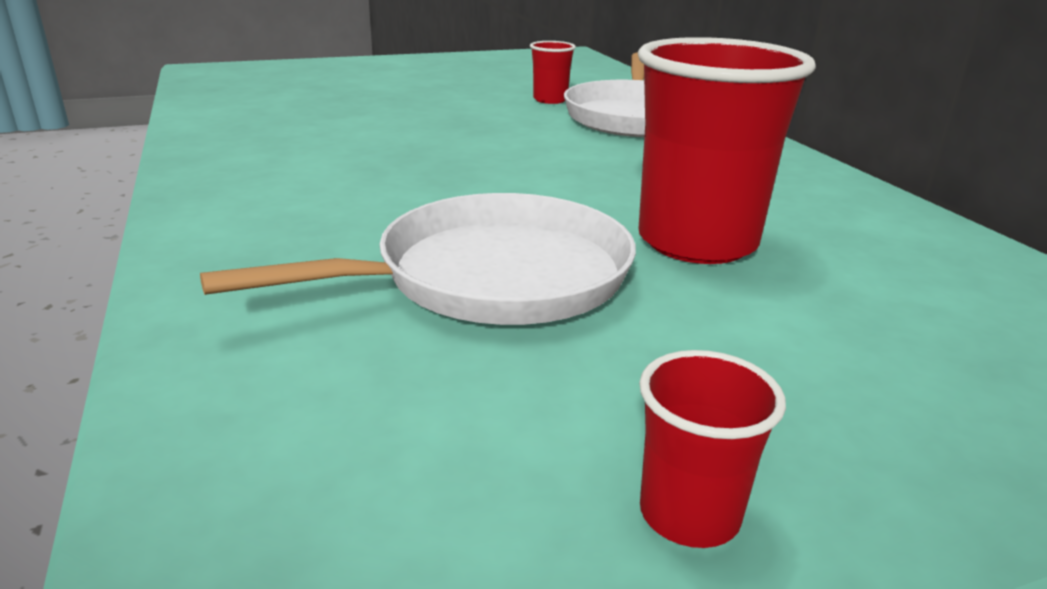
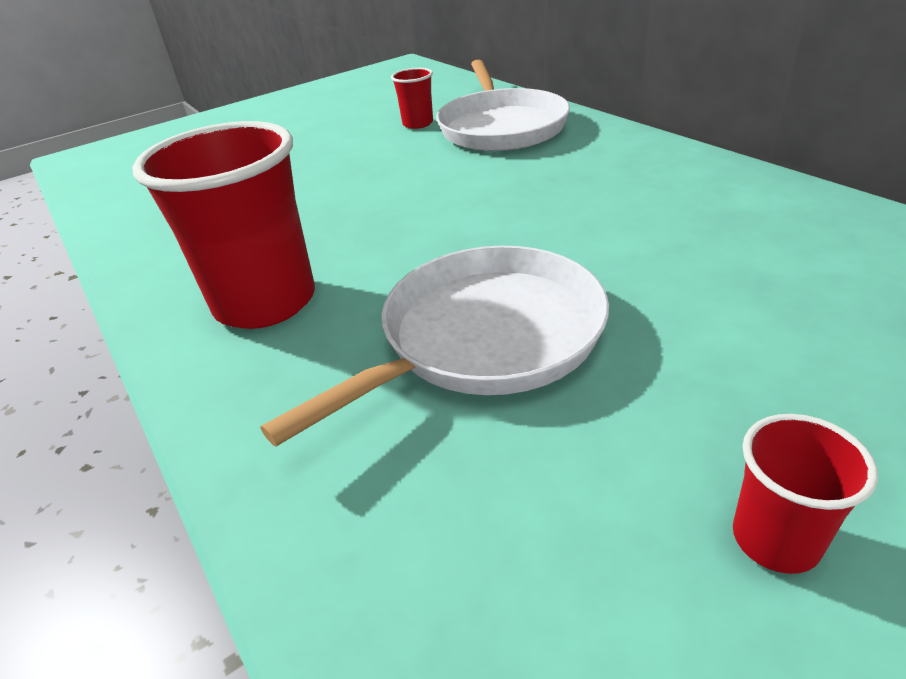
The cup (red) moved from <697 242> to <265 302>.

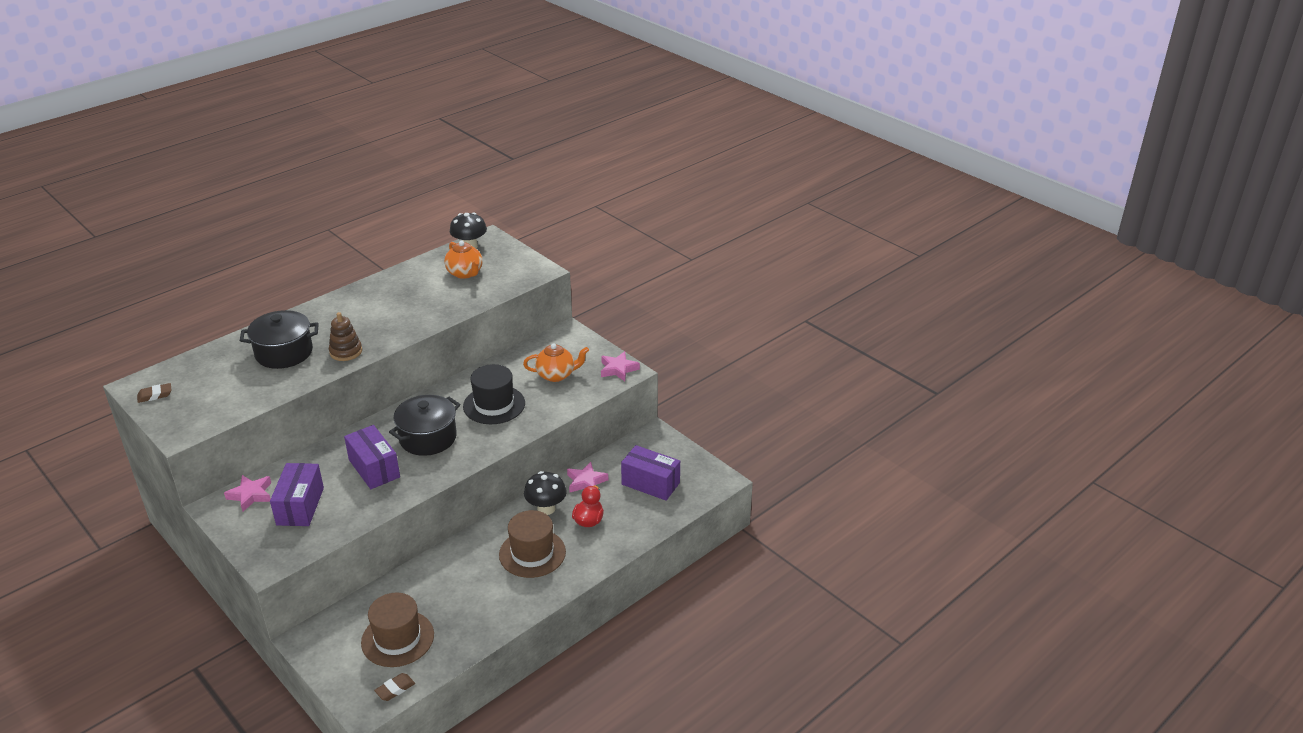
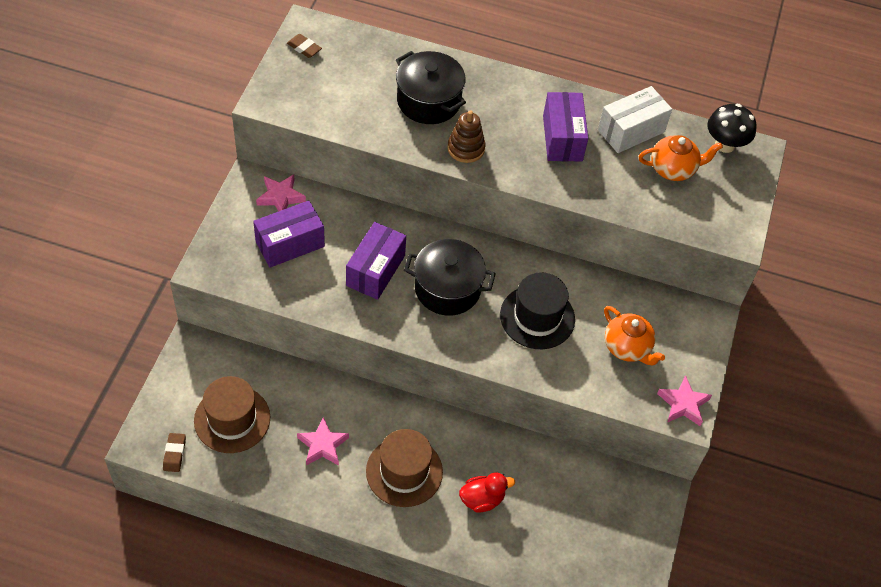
The eraser (brown) at <395 689> turned 75 degrees clockwise. The star (pink) moved from <586 482> to <322 445>. The box (purple) moved from <650 483> to <562 138>. The box (white) at <631 131> appeared. The teapot (orange) at <465 273> turned 120 degrees counterclockwise. The mushroom (black) at <546 508> disappeared.

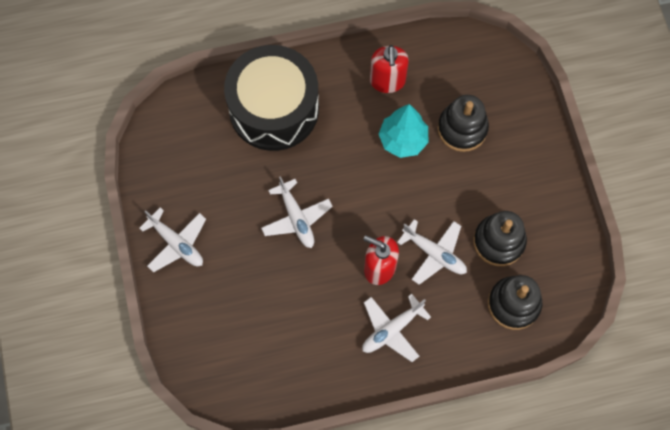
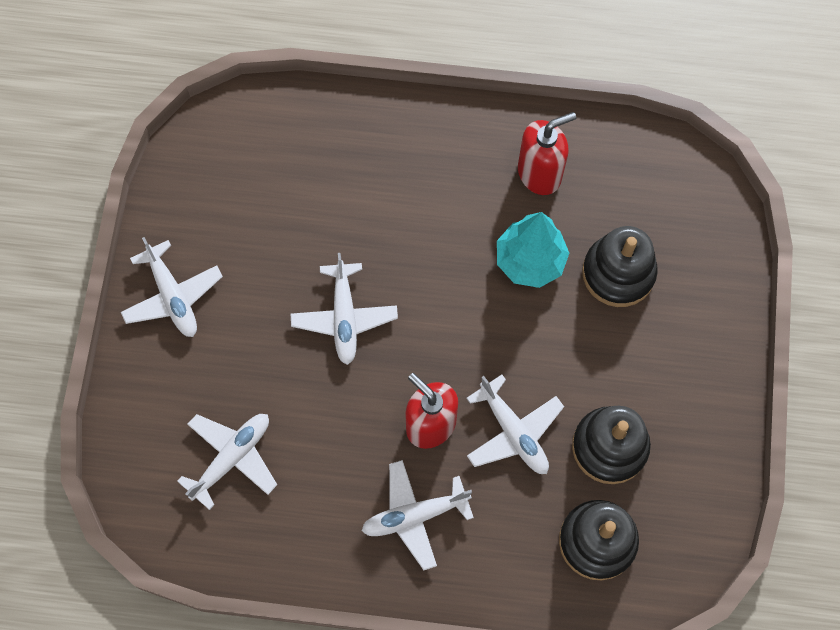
The plane (white) at <232 458> appeared. The soap dispenser (red) at <387 81> turned 135 degrees counterclockwise. The drum (black) at <274 109> disappeared.

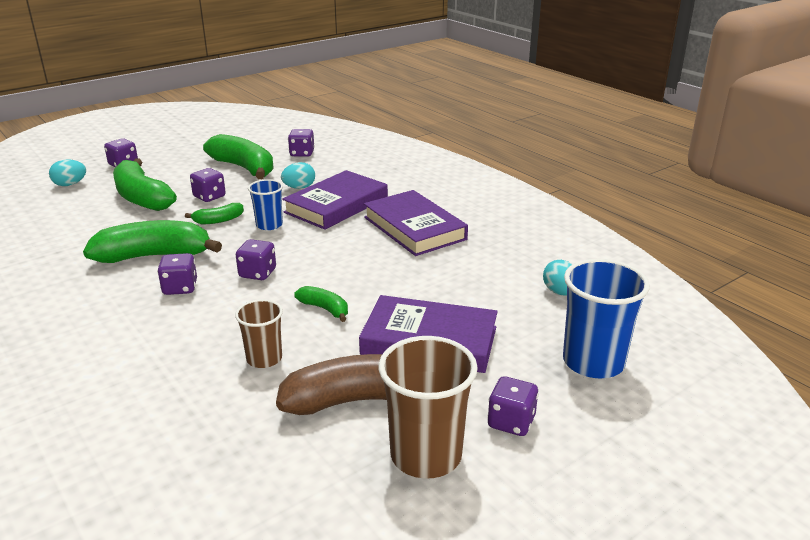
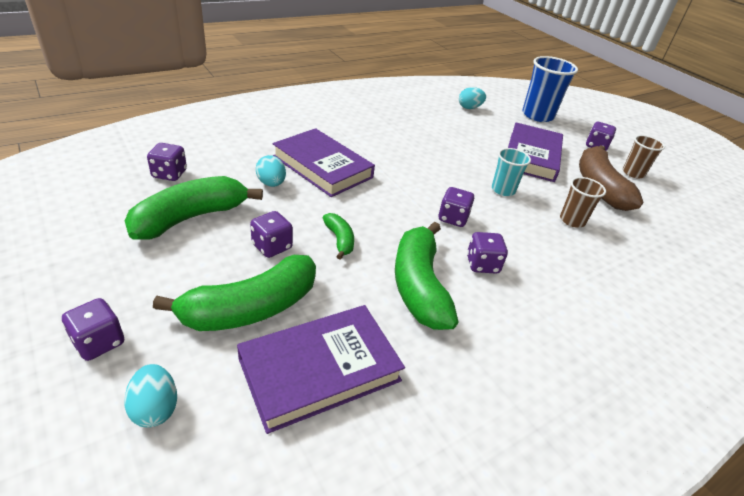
The book (purple) moved from <414 228> to <320 369>. The banana (green) at <325 309> was replaced by the cup (turquoise) at <503 190>. The cup (brown) at <426 455> changed to 0.58 times the size. The cup (blue) at <269 225> disappeared.

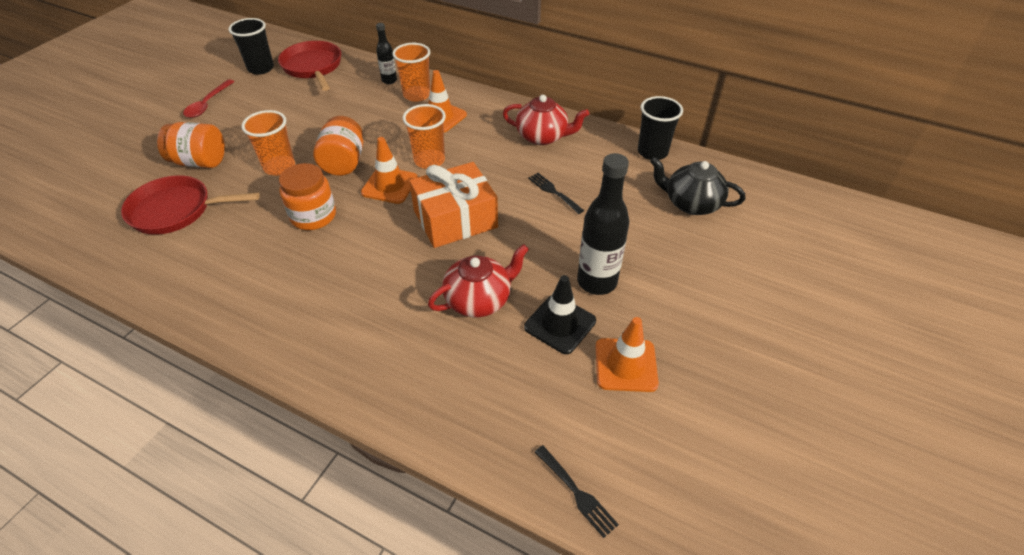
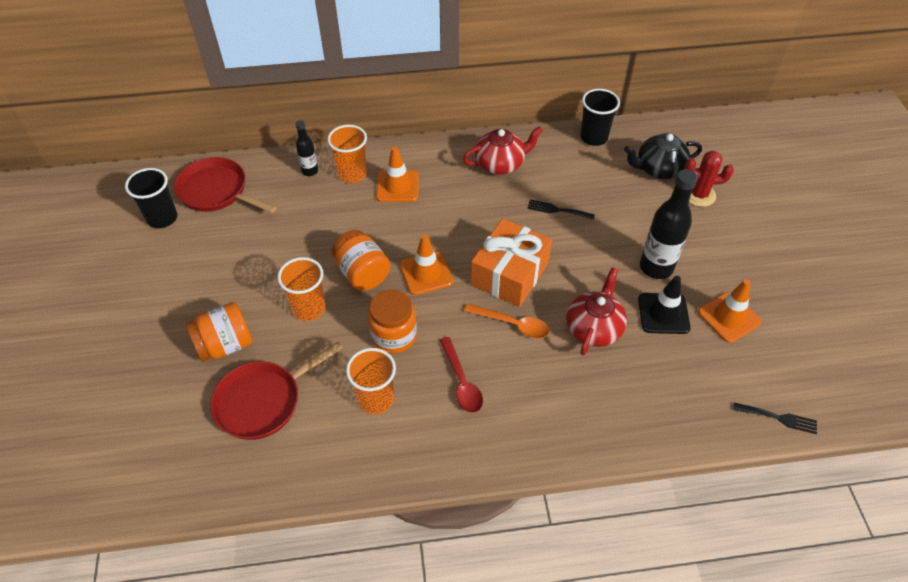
The cup (orange) moved from <429 160> to <376 399>. The spoon (red) moved from <208 104> to <461 382>. The spoon (orange) at <512 324> appeared. The cactus (red) at <699 195> appeared.

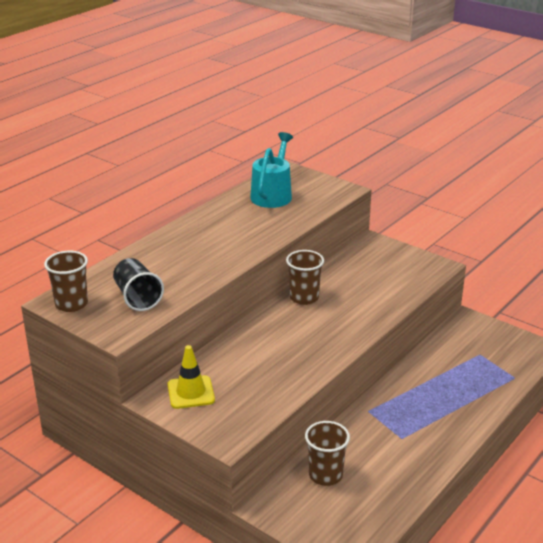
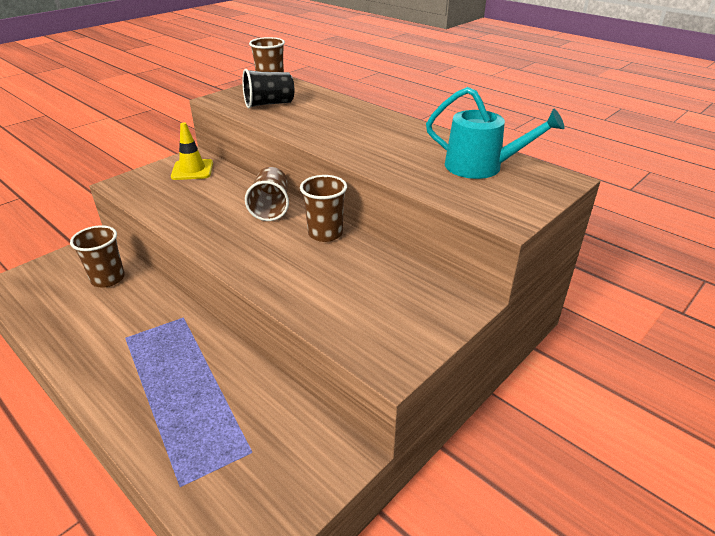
The cup (brown) at <271 207> appeared.

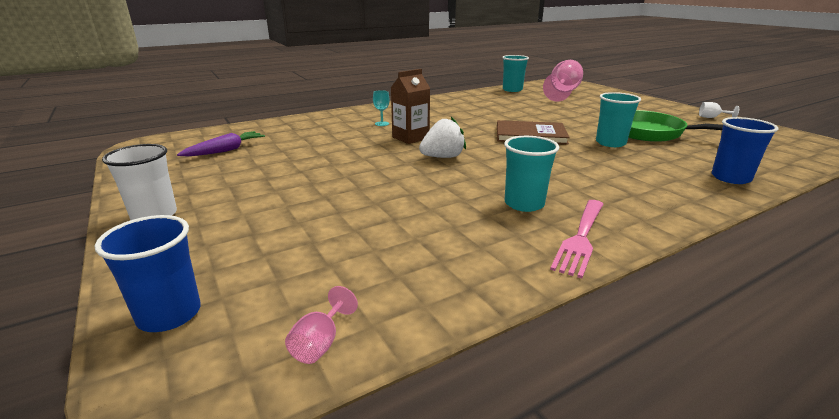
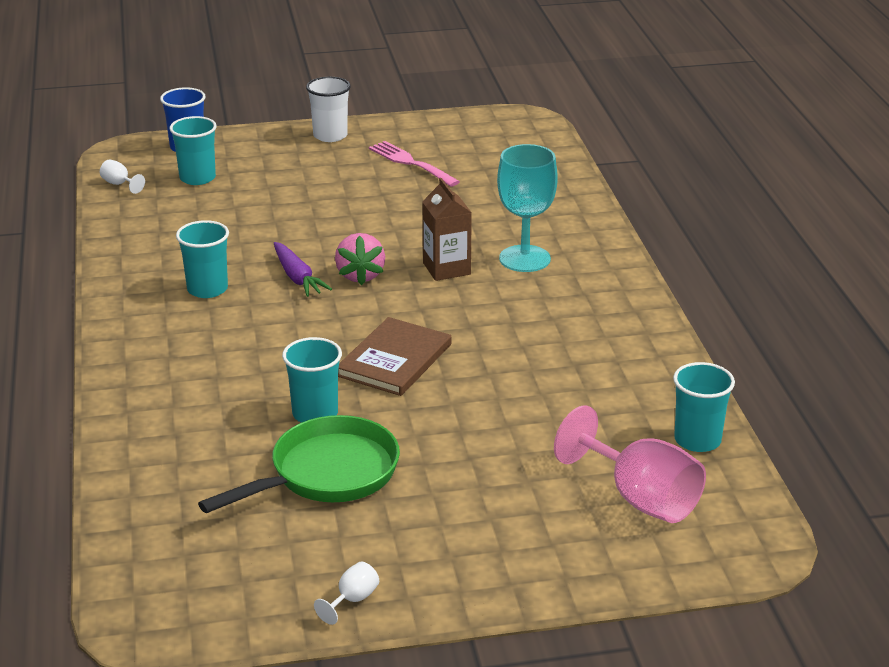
The goblet (pink) at <320 343> became the goblet (white) at <119 184>. The cup (turquoise) at <197 178> appeared. The carrot (purple) moved from <225 150> to <297 277>. The strawberry (white) at <442 157> became the strawberry (pink) at <360 275>. The fork (pink) moved from <580 238> to <411 163>. The goblet (turquoise) at <382 124> changed to 2.35 times the size. The cup (blue) at <730 178> disappeared.

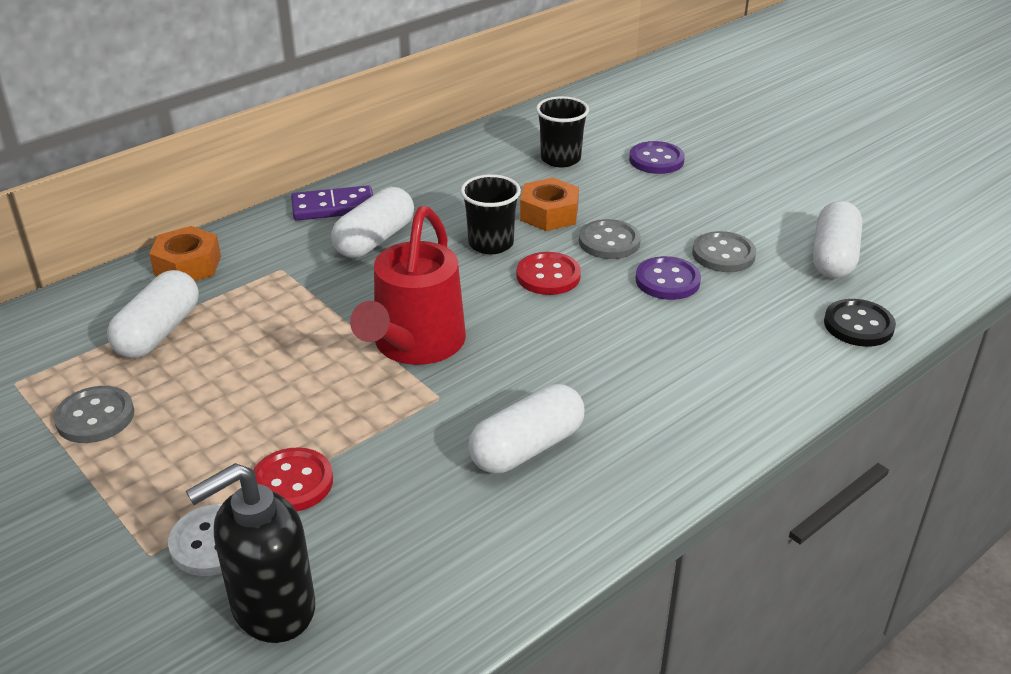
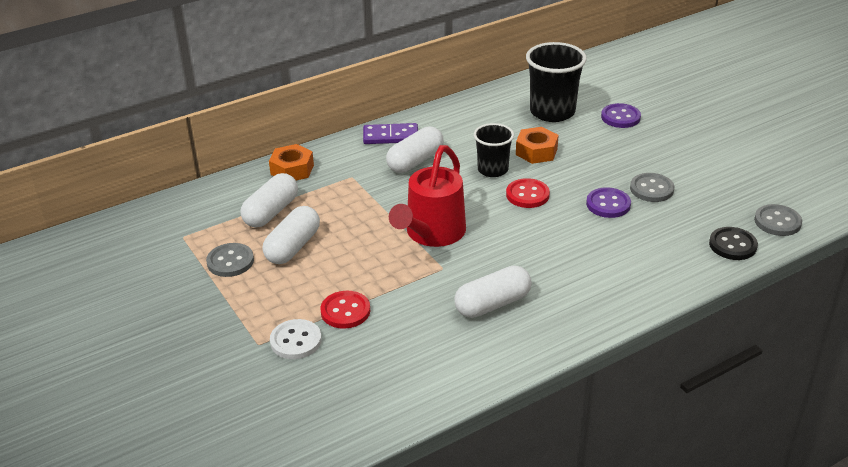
The capsule (white) moved from <833 257> to <293 247>. The cup (black) at <560 159> changed to 1.59 times the size. The button (grey) moved from <609 242> to <777 222>. The soap dispenser (black) at <272 608> disappeared.

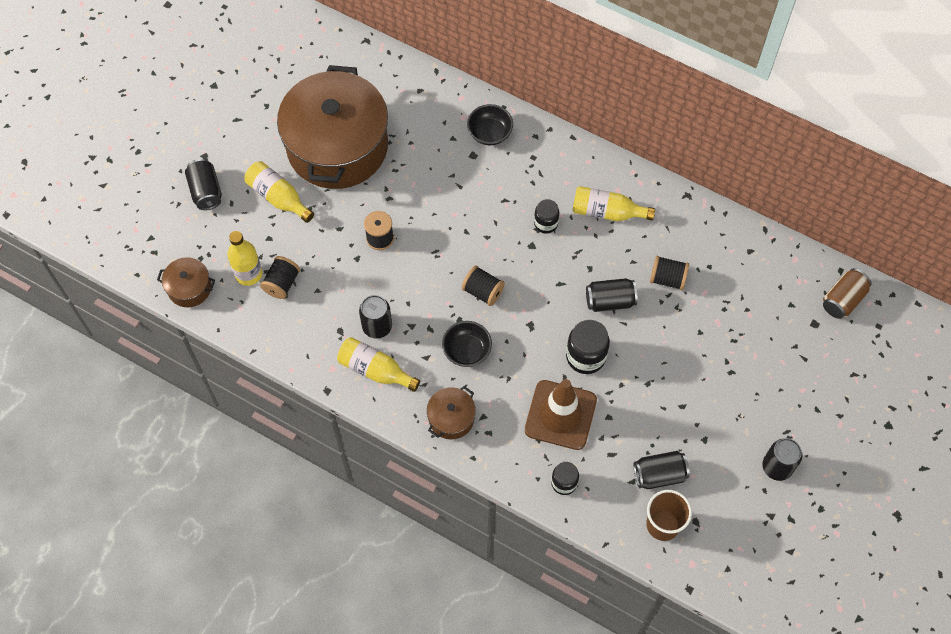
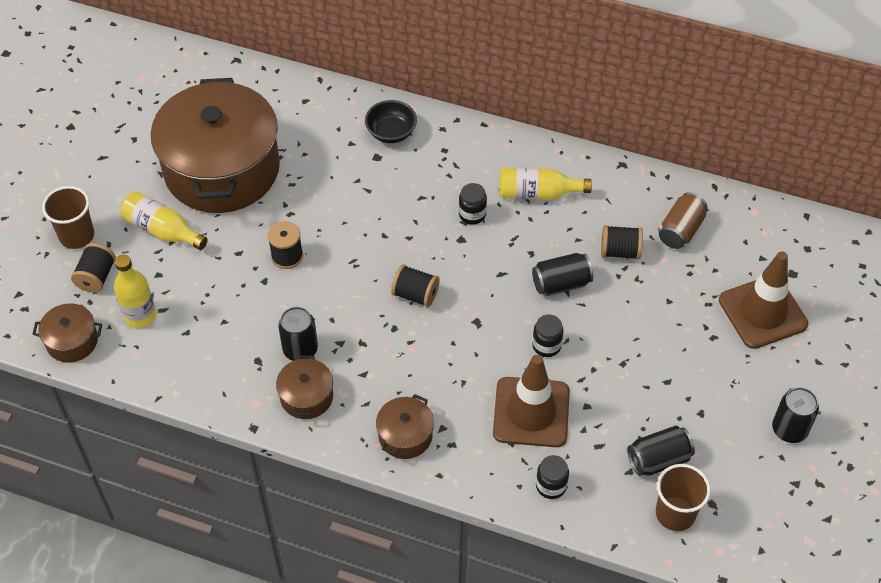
The can (black) at <206 191> was replaced by the cup (brown) at <77 236>. The spool (black) moved from <282 283> to <96 277>. The bottle (yellow) at <375 370> was replaced by the pot (brown) at <306 397>. The jar (black) at <585 356> changed to 0.63 times the size. The can (brown) moved from <843 300> to <680 230>. The traffic cone (brown) at <762 312> appeared. The bowl (black) at <467 351> disappeared.

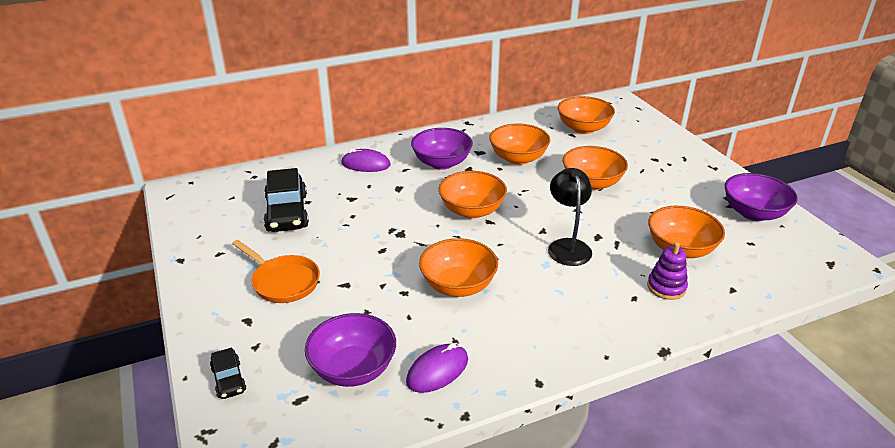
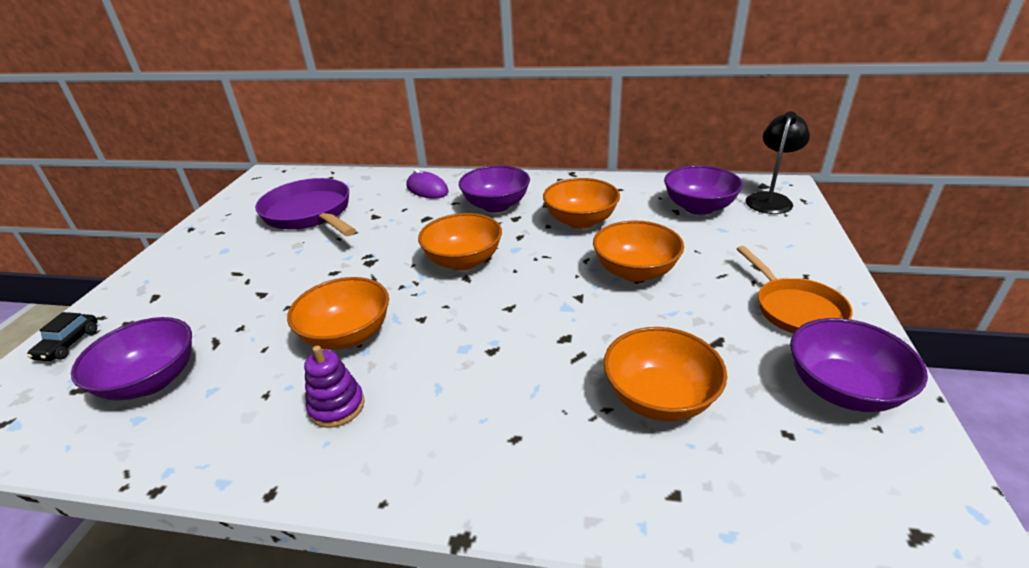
The car (black) at <287 213> was replaced by the pan (purple) at <310 214>. The stacking toy (purple) moved from <666 287> to <337 406>. The bowl (orange) at <583 128> became the bowl (purple) at <698 207>. The pan (orange) moved from <283 281> to <795 309>. The lamp (black) moved from <567 246> to <770 199>. The mouse (purple) at <437 370> disappeared.

